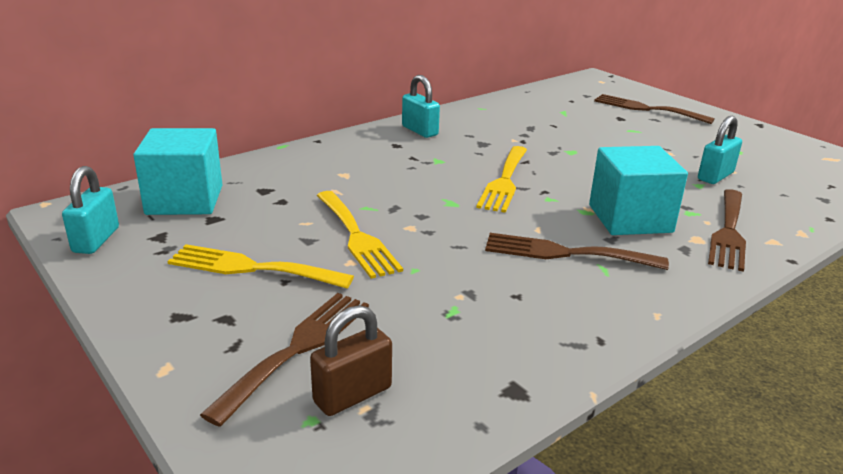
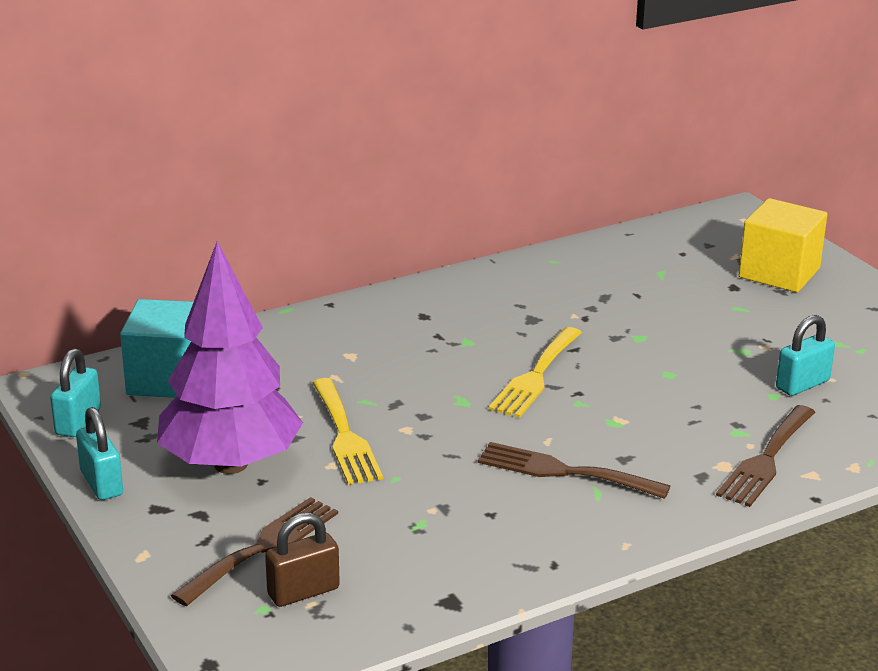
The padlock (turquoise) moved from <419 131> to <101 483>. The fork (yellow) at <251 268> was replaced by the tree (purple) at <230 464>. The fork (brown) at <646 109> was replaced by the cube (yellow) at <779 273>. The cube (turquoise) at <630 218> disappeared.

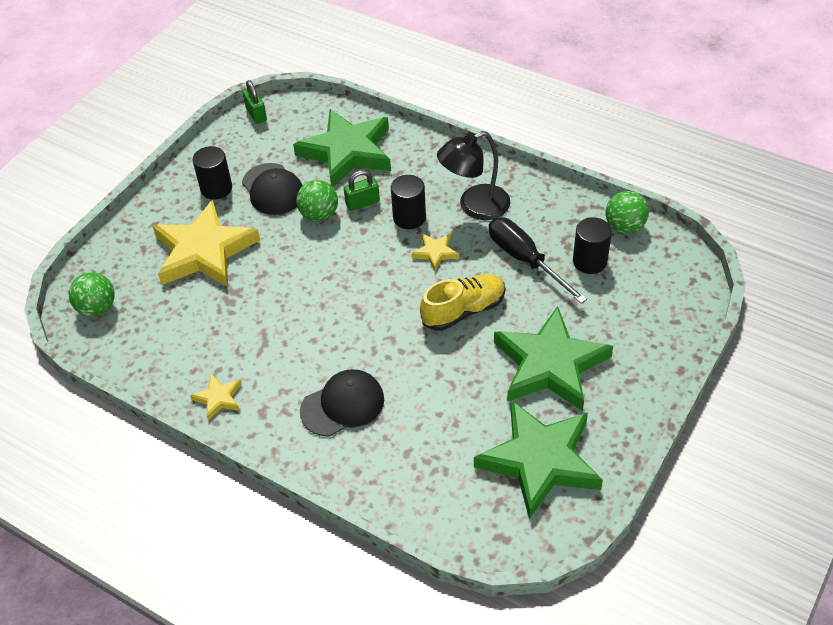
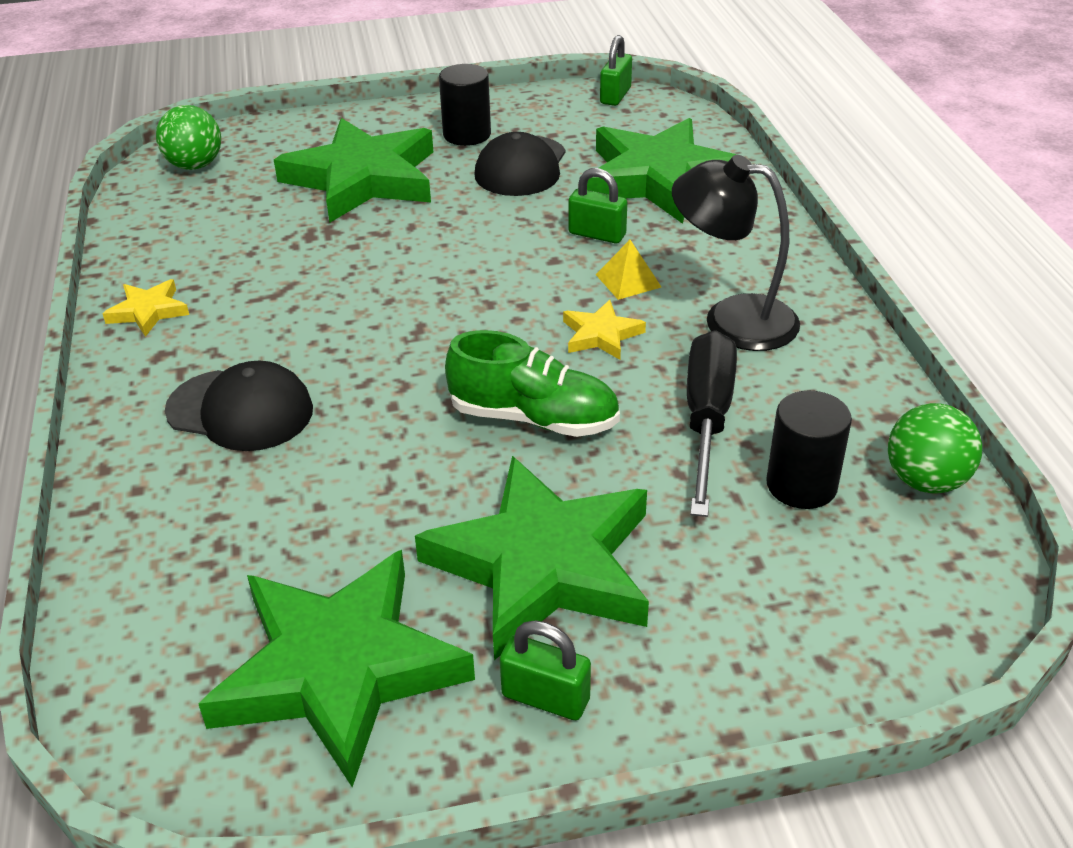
The star (yellow) at <204 251> became the star (green) at <363 179>. The shoe (yellow) at <463 310> became the shoe (green) at <534 418>. The padlock (green) at <545 697> appeared. The cylinder (black) at <409 217> was replaced by the pyramid (yellow) at <628 281>. The ball (green) at <319 215> disappeared.

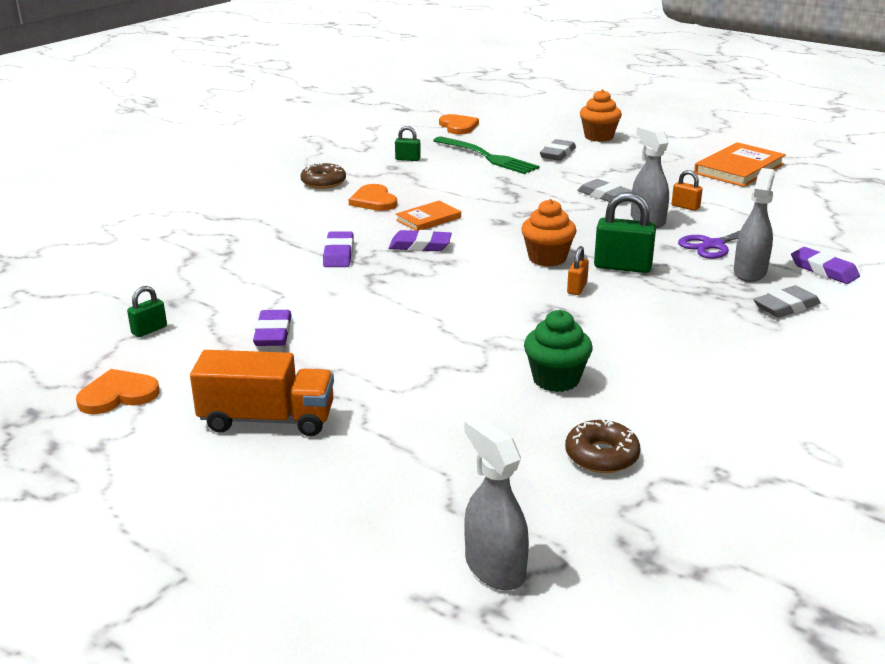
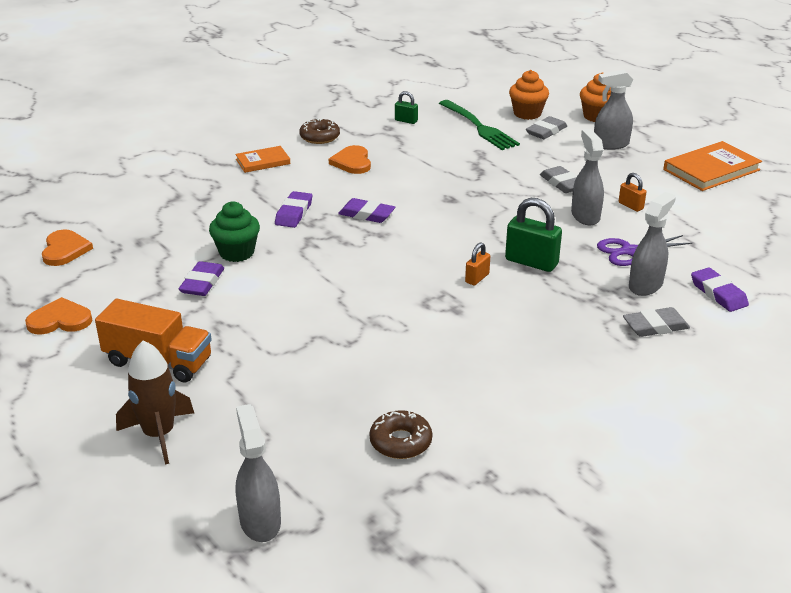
The heart (orange) moved from <458 126> to <65 250>. The rocket (brown) at <159 435> appeared. The cupcake (green) moved from <556 379> to <237 253>. The book (orange) moved from <428 219> to <263 161>. The cupcake (orange) moved from <547 258> to <527 113>. The spray bottle (grey) at <610 144> appeared. The padlock (green) at <149 330> disappeared.

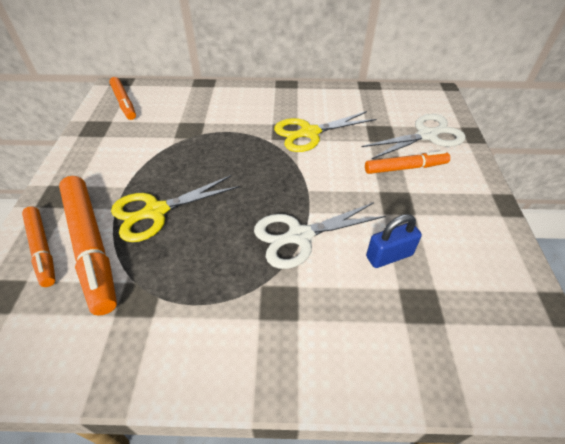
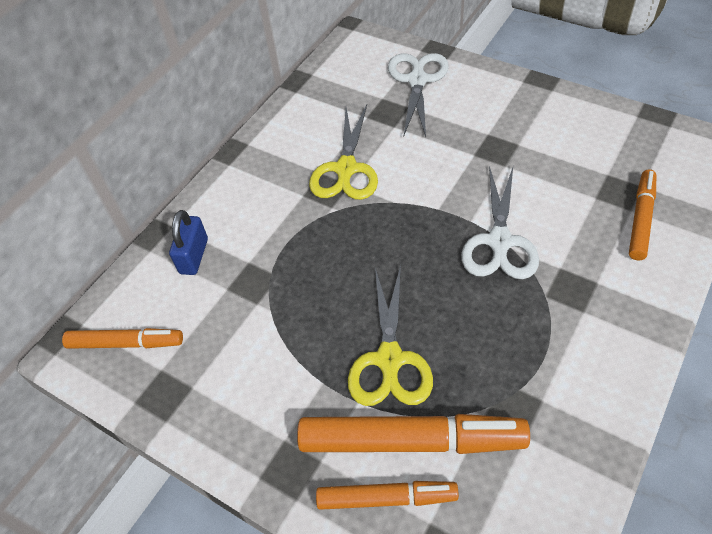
The padlock (blue) moved from <389 256> to <194 256>. The marker (orange) moved from <405 168> to <641 219>.

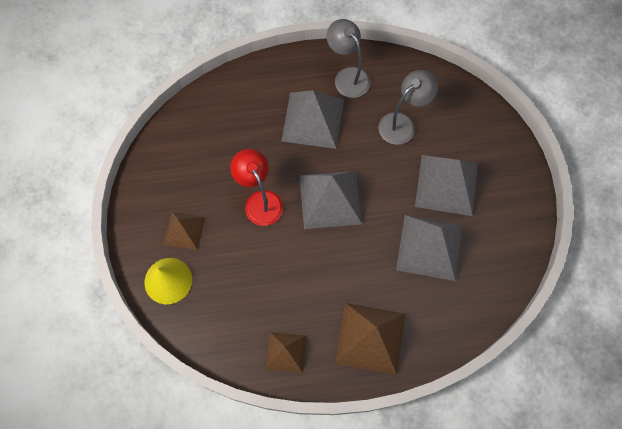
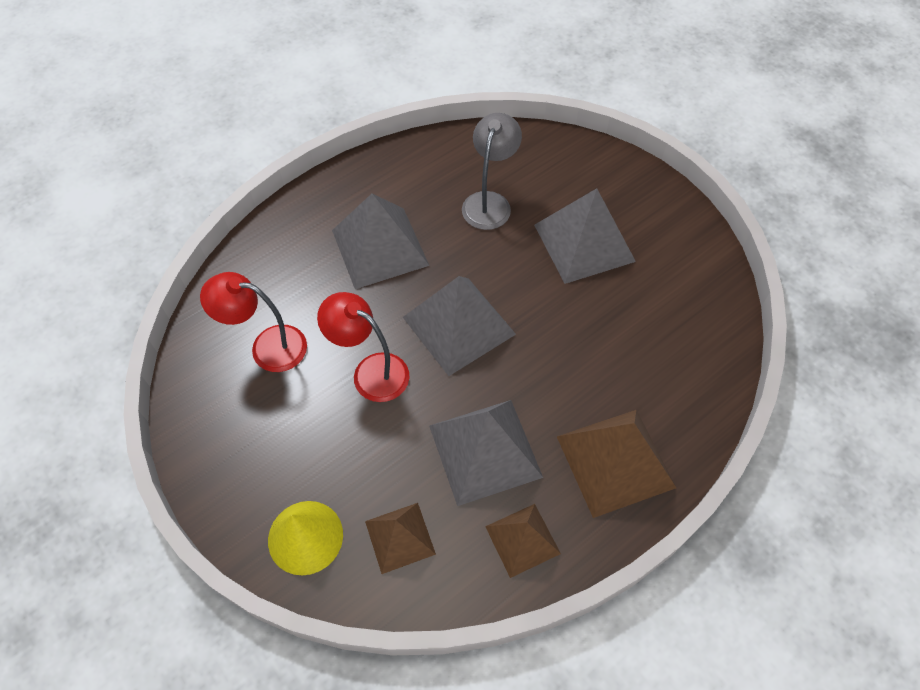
The lamp (red) at <267 346> appeared. The pyramid (brown) moved from <184 230> to <400 537>. The pyramid (grey) moved from <429 247> to <484 451>. The lamp (grey) at <347 76> disappeared.

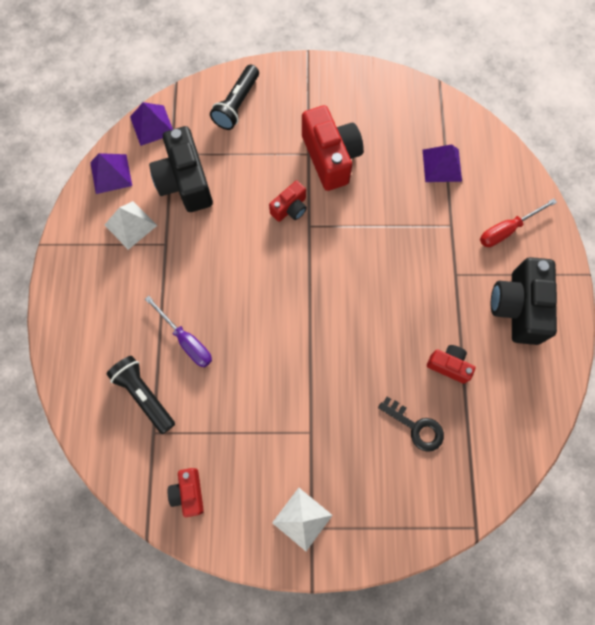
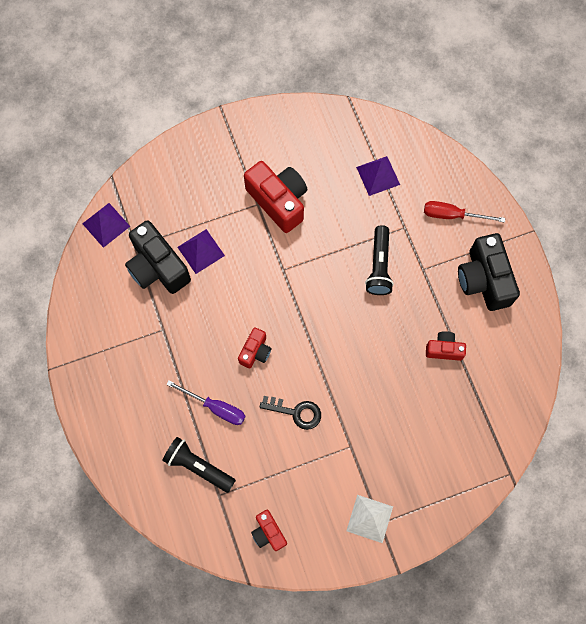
The pyramid (purple) moved from <111 174> to <201 251>. The camera (red) moved from <290 208> to <255 351>. The key (black) moved from <416 427> to <296 412>. The flashlight (black) moved from <237 104> to <379 266>. The screwdriver (red) at <507 230> turned 60 degrees clockwise. The pyramid (white) at <130 225> disappeared.

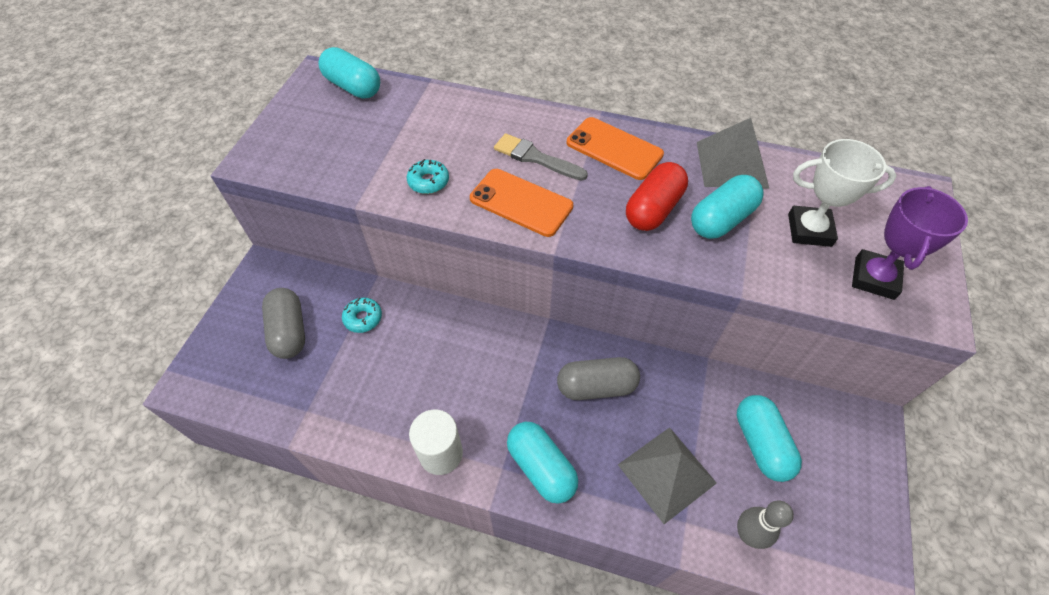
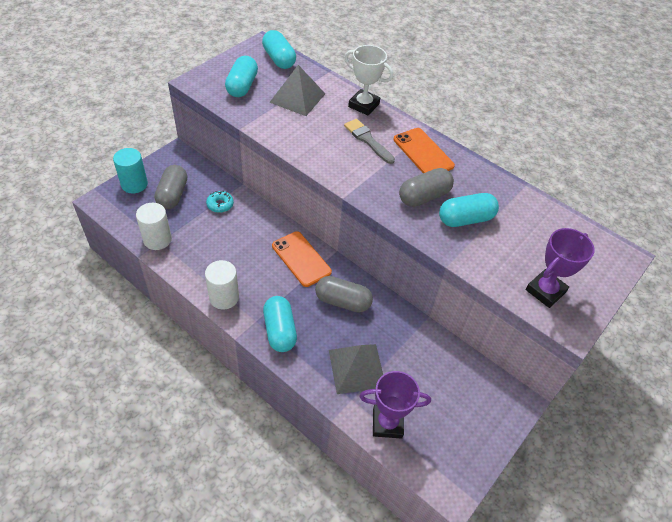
The cylinder (turquoise) at <134 184> appeared. The cylinder (white) at <157 239> appeared. The capsule (turquoise) moved from <761 444> to <242 86>. The pyramid (grey) moved from <732 164> to <297 98>. The phone (orange) moved from <521 202> to <301 259>. The trophy (white) moved from <809 230> to <363 105>. The bowling pin (grey) at <747 534> was replaced by the trophy (purple) at <387 423>. The capsule (red) at <653 209> became the capsule (grey) at <424 197>. The donut (turquoise) at <428 181> disappeared.

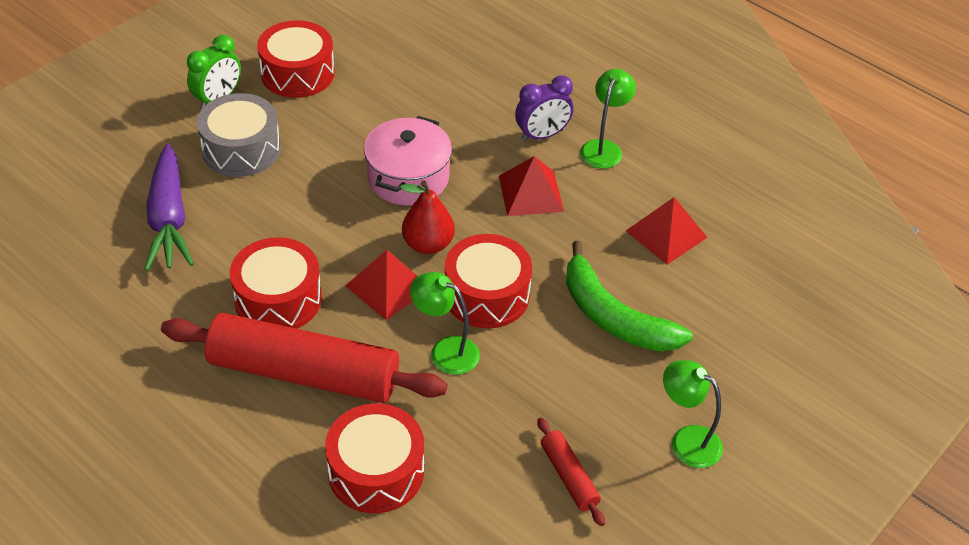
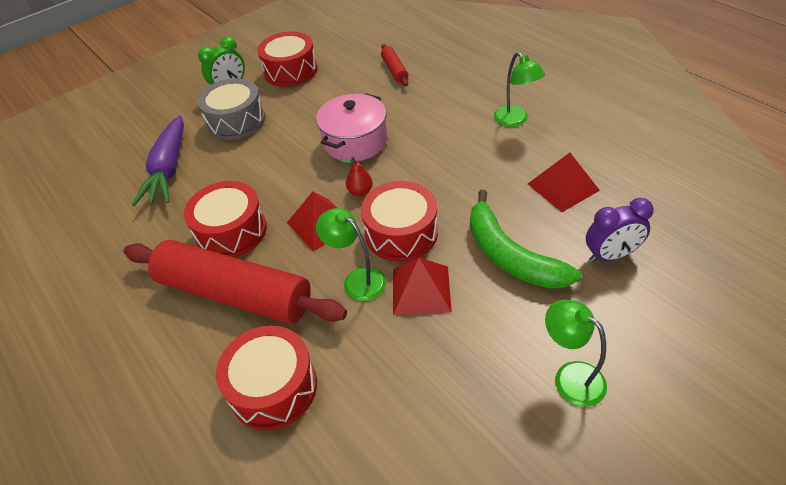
The pear (red) at <428 244> changed to 0.62 times the size. The rolling pin (red) moved from <569 476> to <394 70>. The pyramid (red) moved from <531 193> to <421 290>. The lamp (green) at <604 148> turned 120 degrees clockwise. The clock (purple) moved from <542 135> to <610 255>.

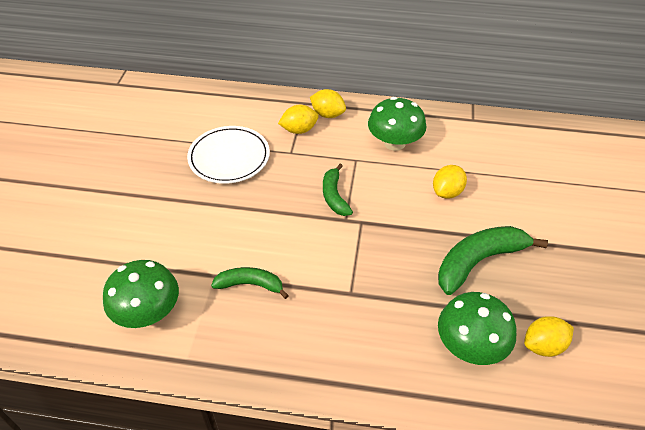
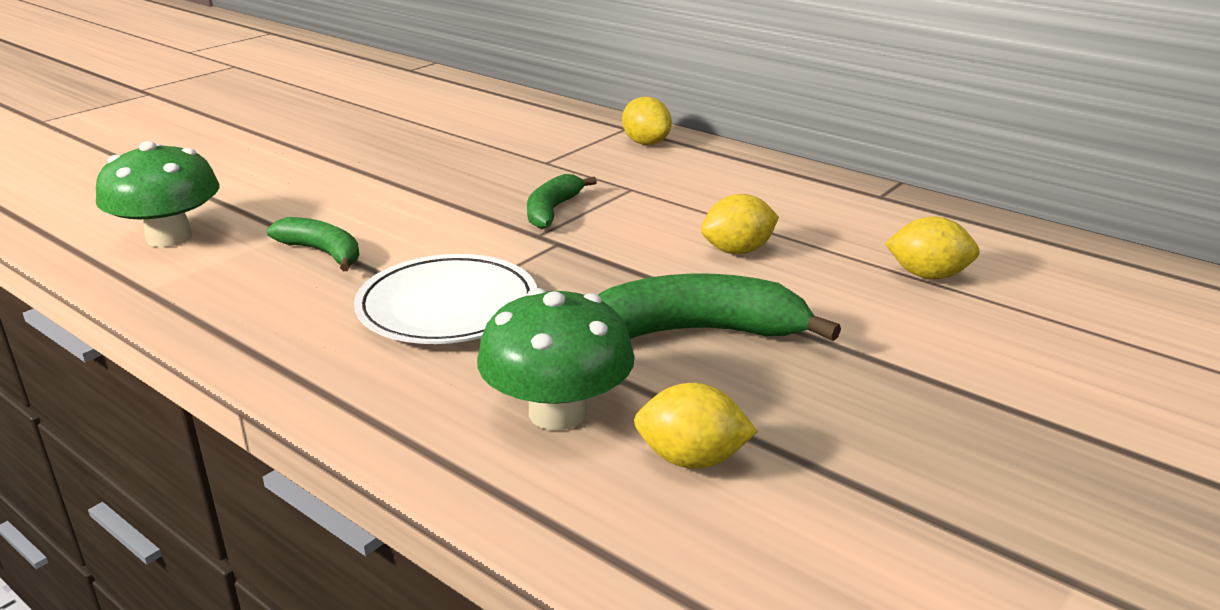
The plate (white) moved from <229 157> to <447 306>. The lemon (yellow) moved from <299 130> to <928 275>. The mushroom (green) at <394 143> disappeared.

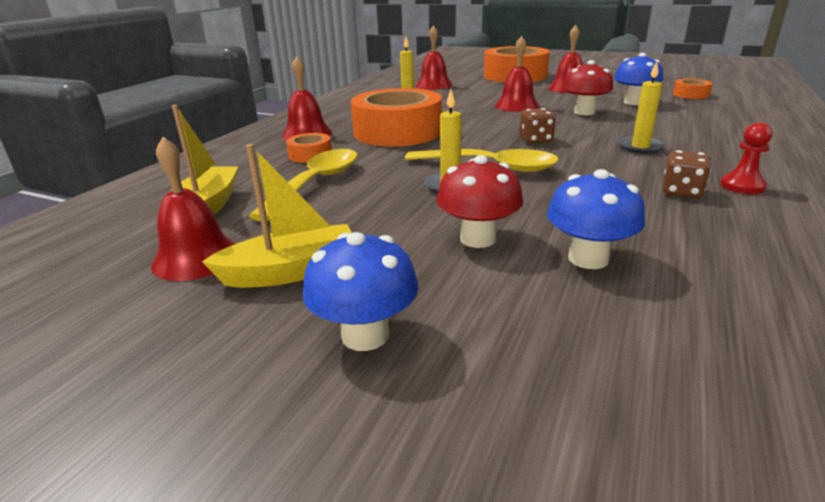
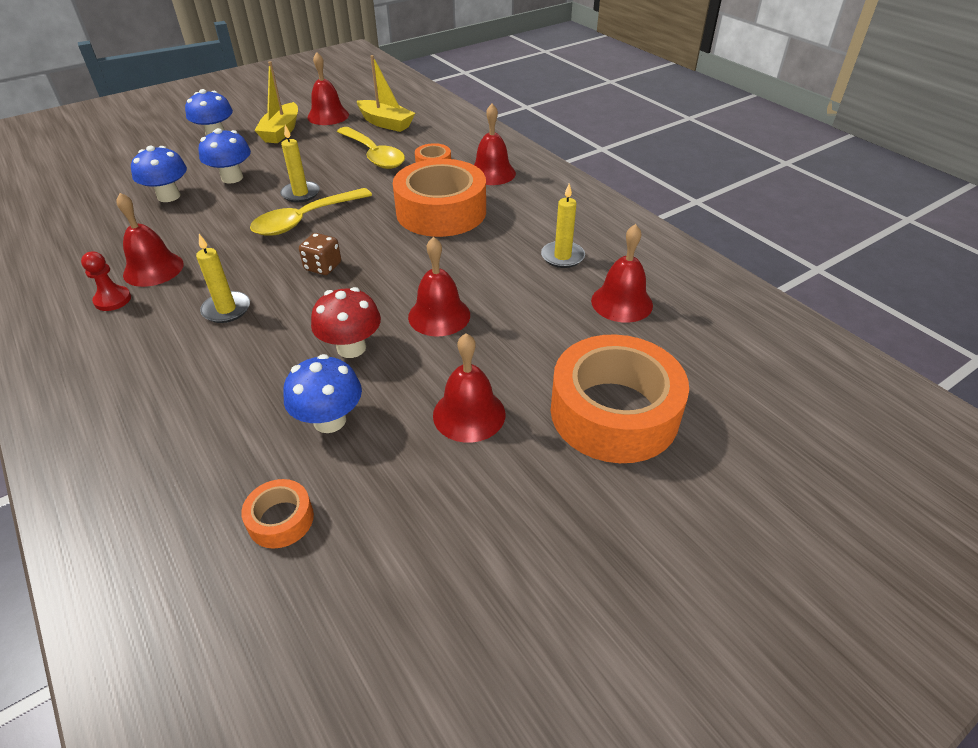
The dice (brown) at <681 191> was replaced by the bell (red) at <153 269>. The mushroom (red) at <478 239> became the mushroom (blue) at <232 178>.

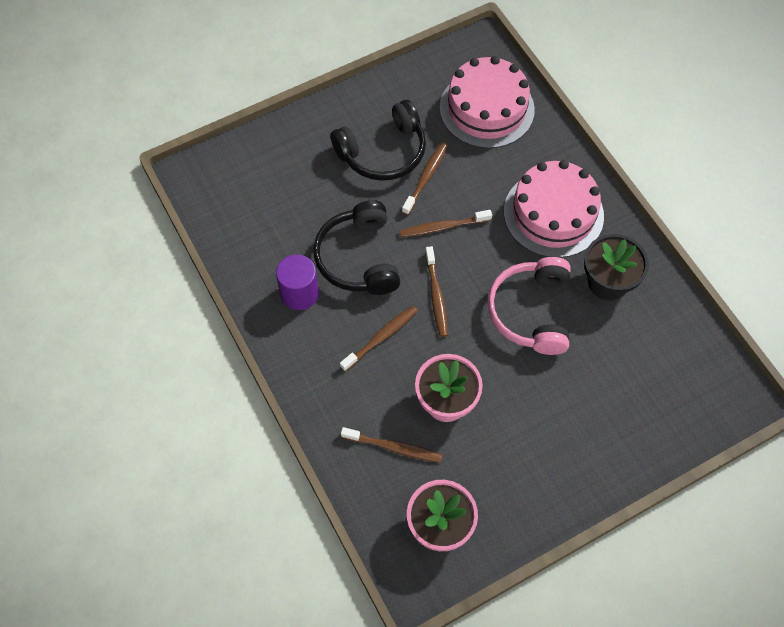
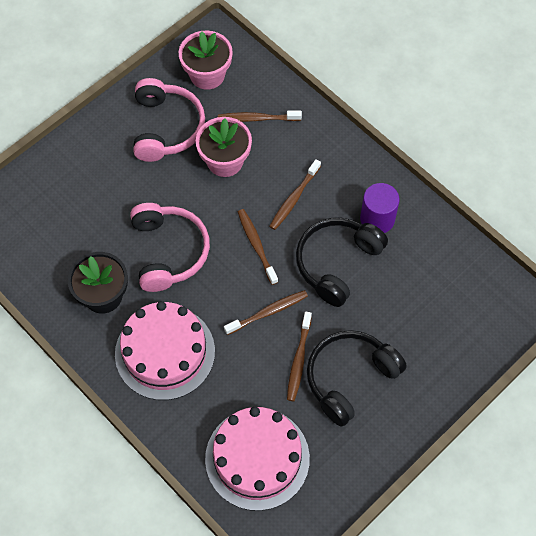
The headphones (pink) at <166 127> appeared. The headphones (black) at <358 258> turned 120 degrees counterclockwise.

